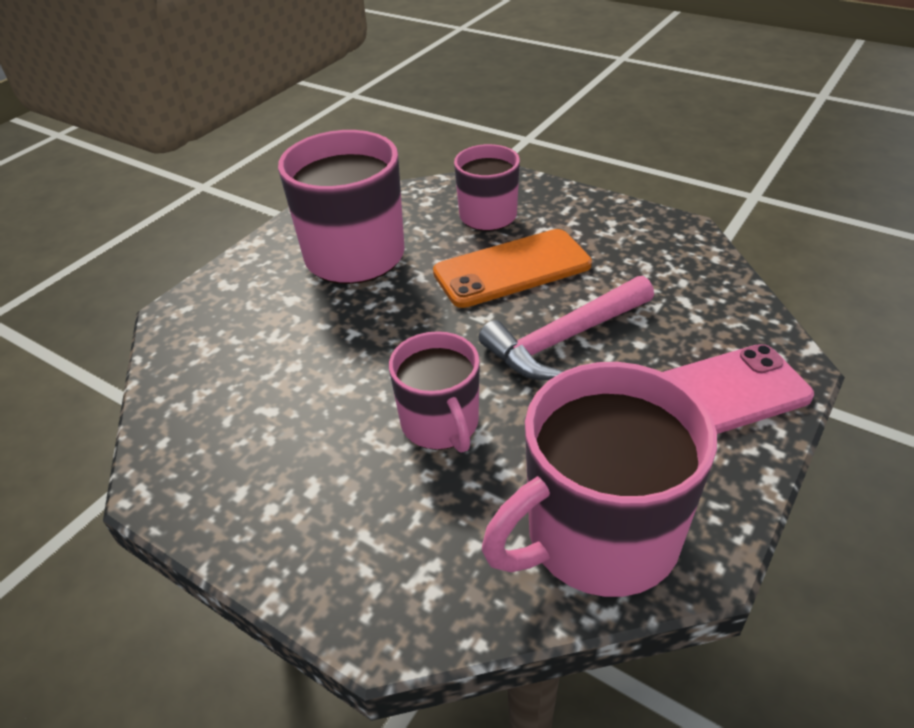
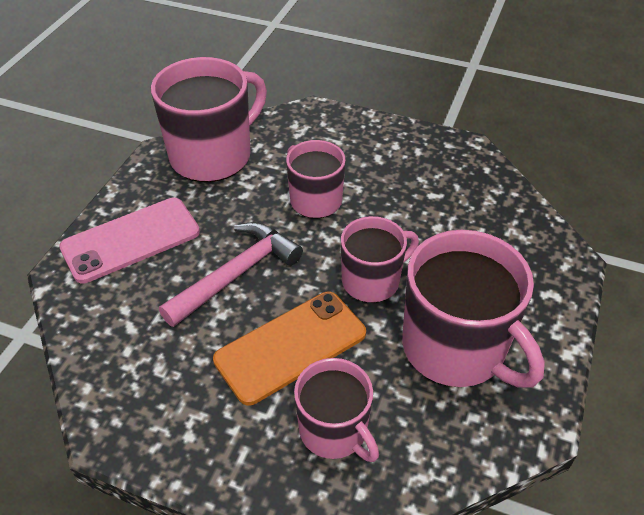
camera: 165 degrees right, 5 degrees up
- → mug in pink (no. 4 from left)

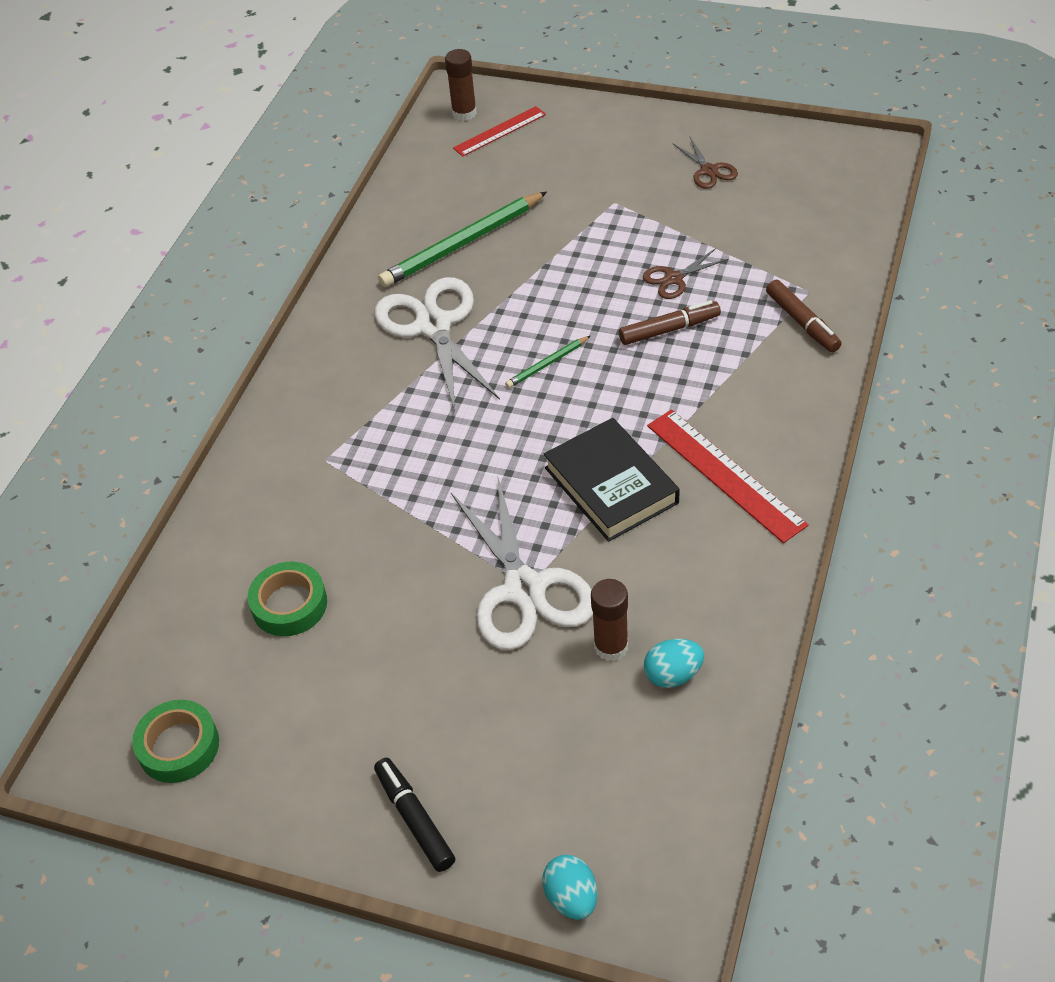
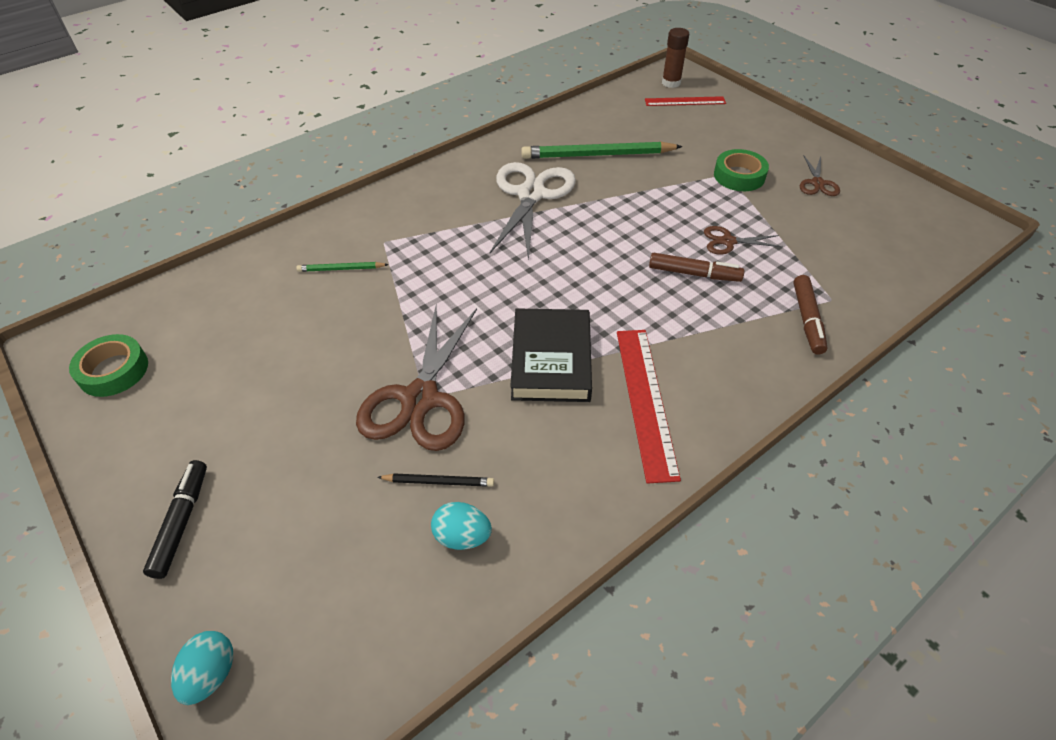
camera: 30 degrees right, 0 degrees up
tape in green (no. 2 from left), shifted
pencil in green (no. 2 from left in the first image) → pencil in green (no. 1 from left), shifted
glue stick in brown (no. 2 from left) → pencil in black
scissors in white (no. 2 from left) → scissors in brown (no. 1 from left)

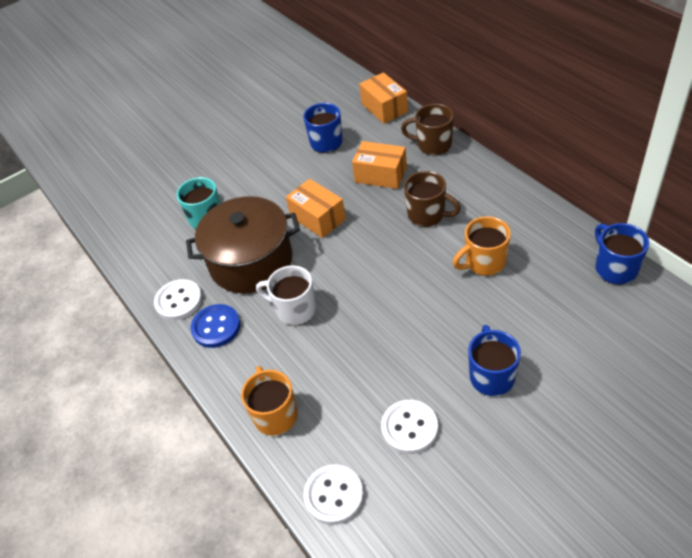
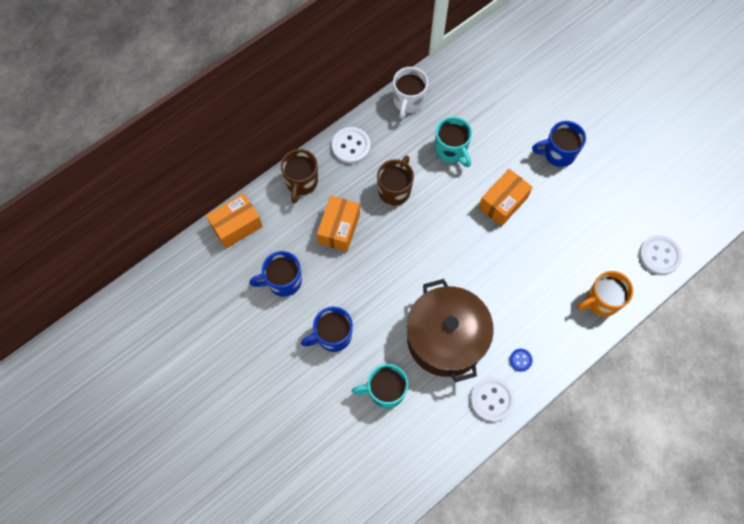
camera: 100 degrees left, 20 degrees up
mug in white, shifted
box in orange (no. 1 from left in the first image) → box in orange (no. 3 from left), shifted
button in white (no. 3 from left in the first image) → button in white (no. 1 from left), shifted
mug in blue (no. 3 from left in the first image) → mug in blue (no. 2 from left), shifted
mug in orange (no. 2 from left) → mug in turquoise (no. 2 from left)
button in blue, x0.53

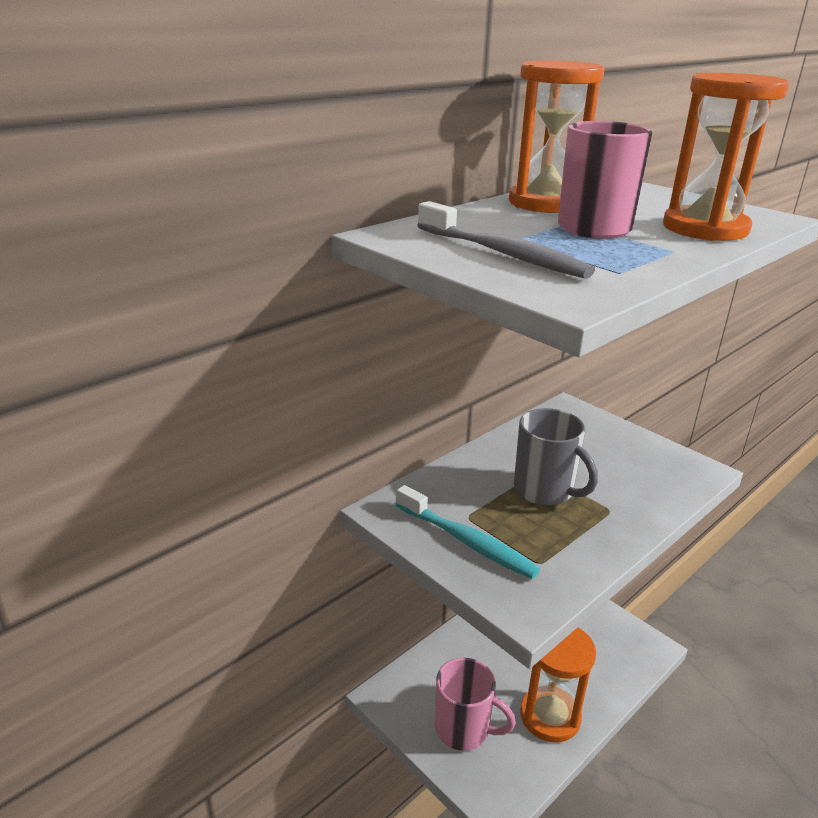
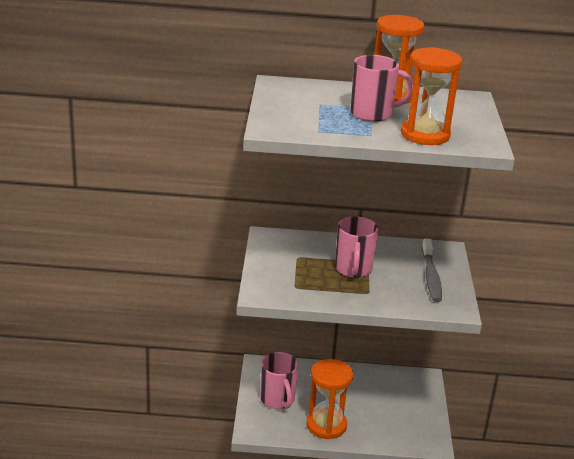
camera: 45 degrees right, 0 degrees up
toothbrush in turquoise → -
toothbrush in grey, shifted
mug in grey → mug in pink (no. 2 from left)

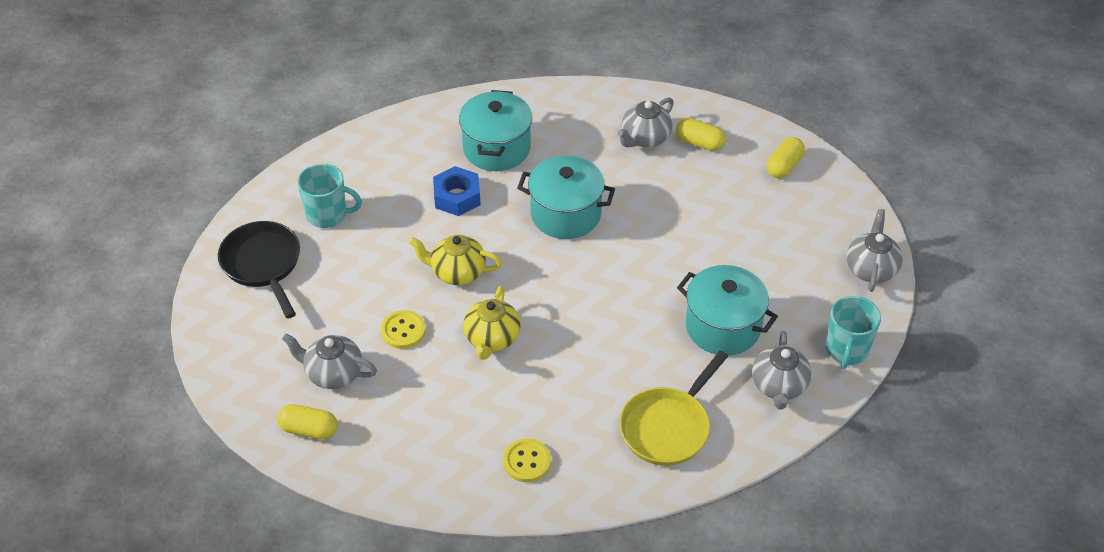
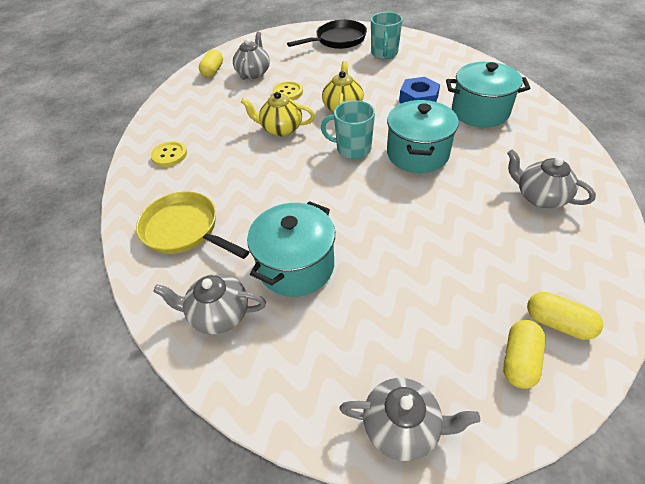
camera: 90 degrees right, 0 degrees up
capsule in yellow (no. 2 from left), shifted
mug in turquoise (no. 2 from left in the first image) → mug in turquoise (no. 1 from left), shifted

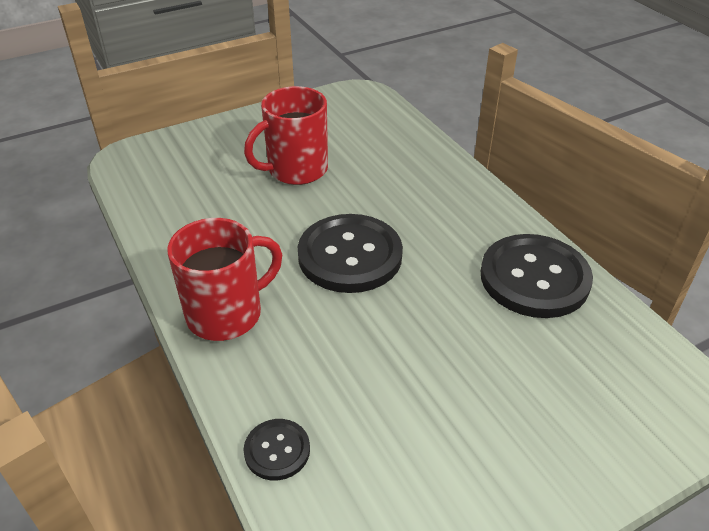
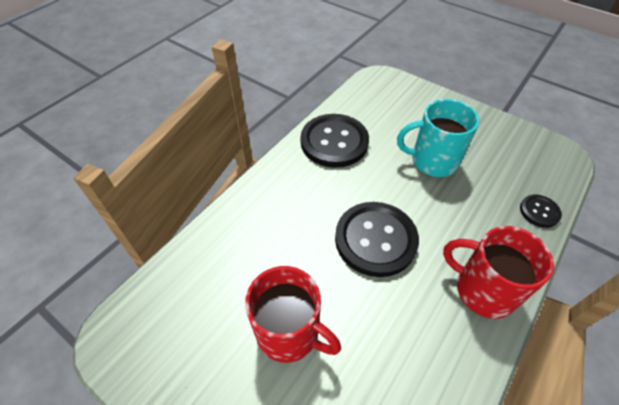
camera: 115 degrees left, 10 degrees up
- → mug in turquoise

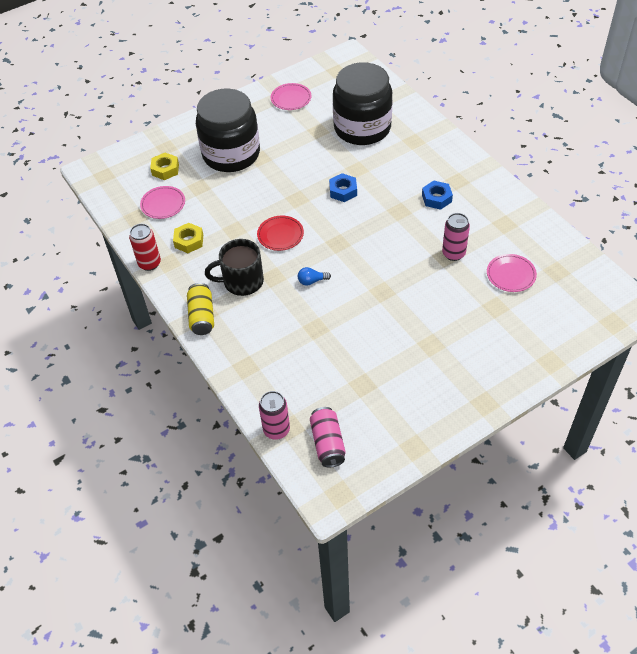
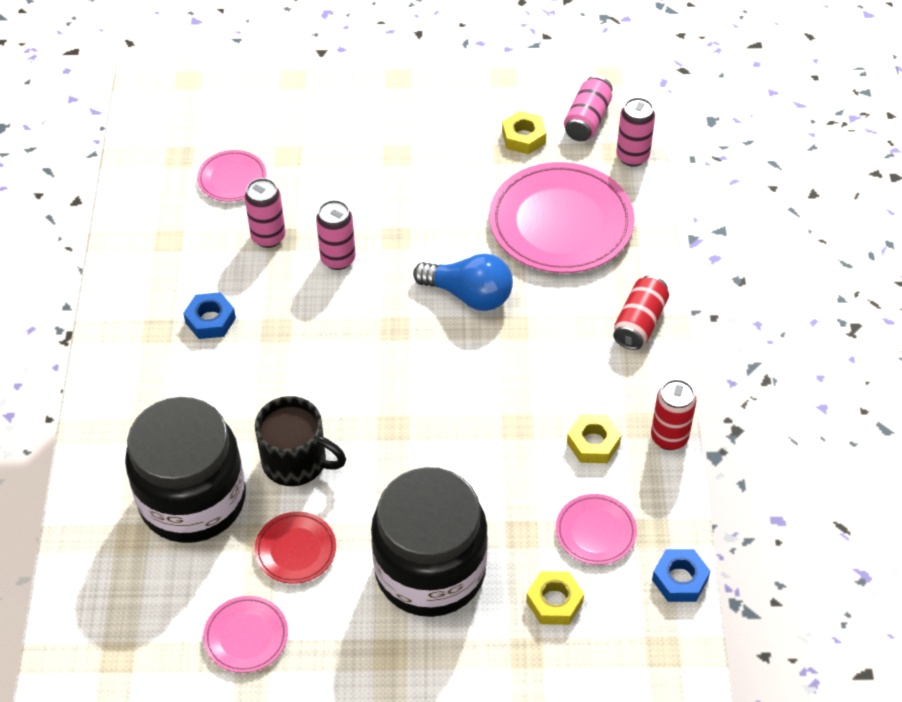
camera: 150 degrees left, 0 degrees up
- → can in pink (no. 2 from left)
- → plate in pink (no. 3 from left)
- → nut in yellow (no. 1 from left)
mug in black, shifted
plate in red, shifted
nut in blue (no. 1 from left in the first image) → nut in blue (no. 2 from left), shifted
can in yellow → can in red (no. 1 from left)
light bulb in blue, x2.07

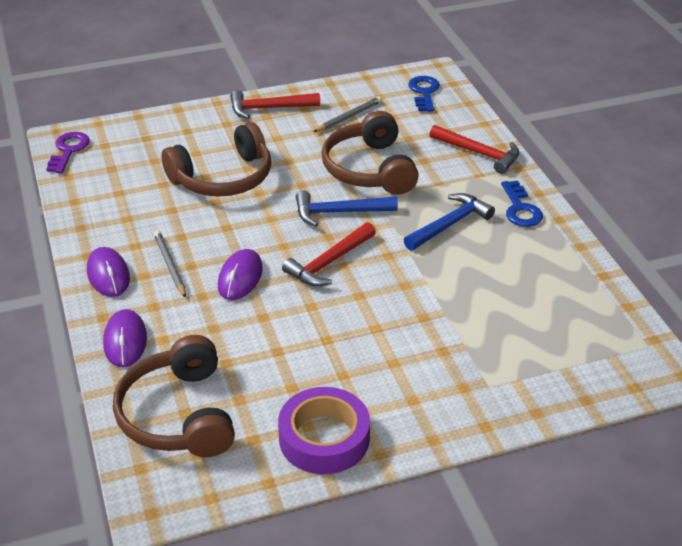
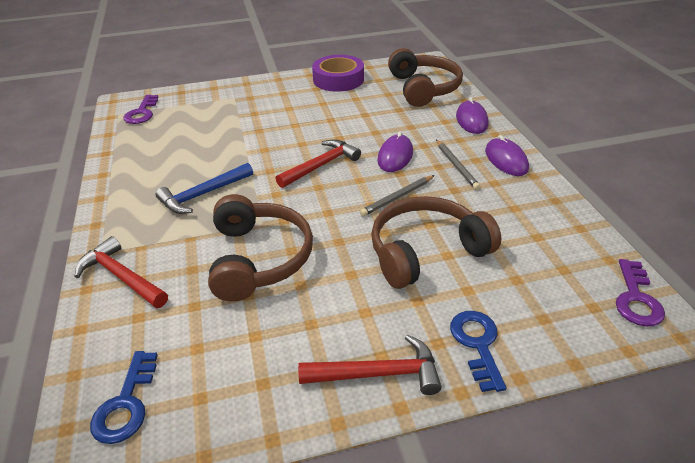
camera: 175 degrees left, 0 degrees up
hammer in blue (no. 1 from left) → -
- → key in purple (no. 1 from left)
pencil in grey (no. 2 from left in the first image) → pencil in grey (no. 1 from left), shifted
key in blue (no. 2 from left), shifted

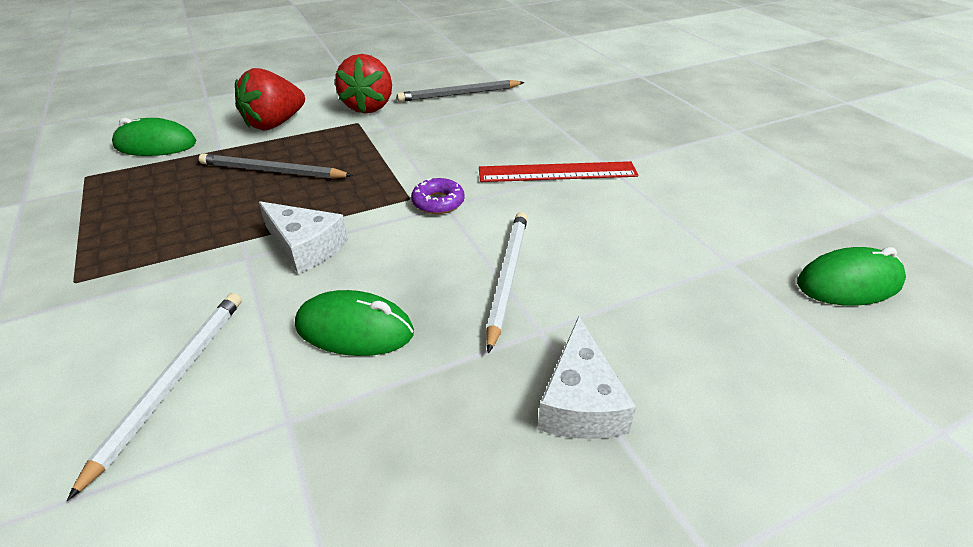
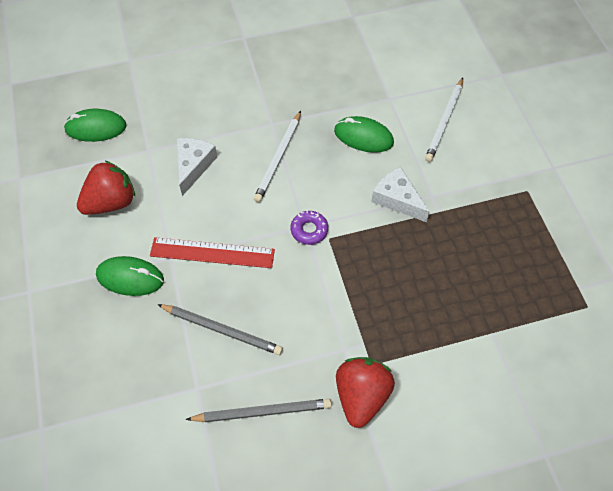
camera: 170 degrees left, 20 degrees up
mouse in green (no. 1 from left in the first image) → mouse in green (no. 2 from left), shifted
pencil in grey (no. 1 from left), shifted
strawberry in red (no. 1 from left), shifted
cheese in white (no. 2 from left in the first image) → cheese in white (no. 1 from left), shifted

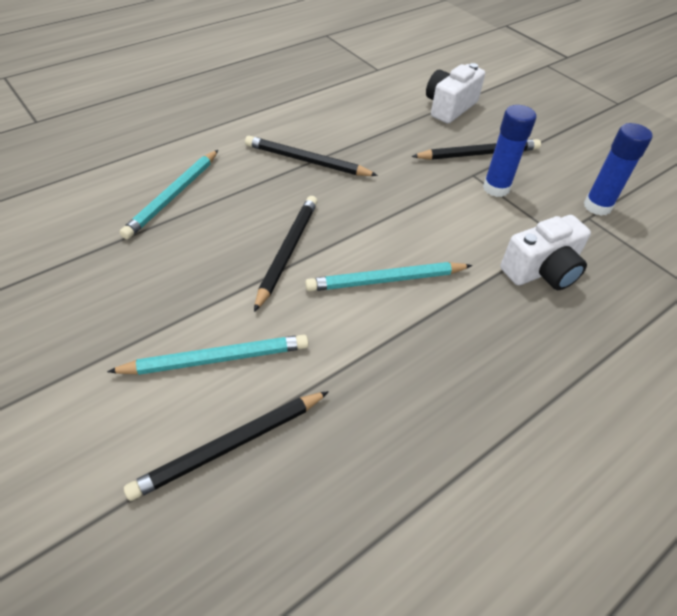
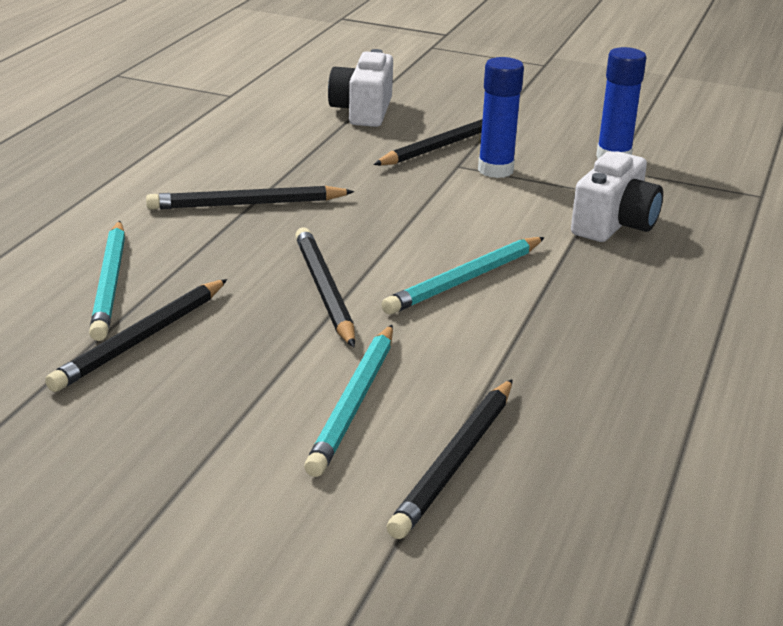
camera: 30 degrees left, 20 degrees down
- → pencil in black (no. 1 from left)
pencil in turquoise (no. 2 from left), 150 degrees clockwise

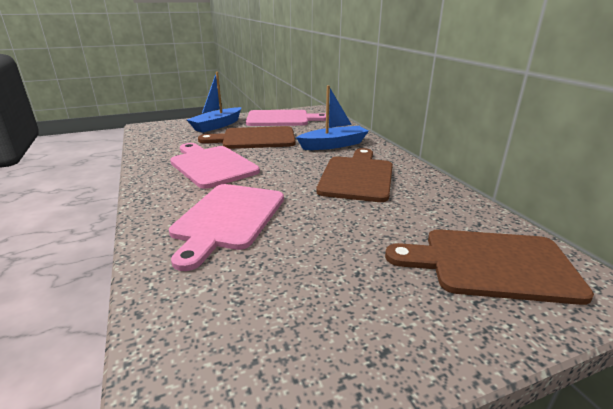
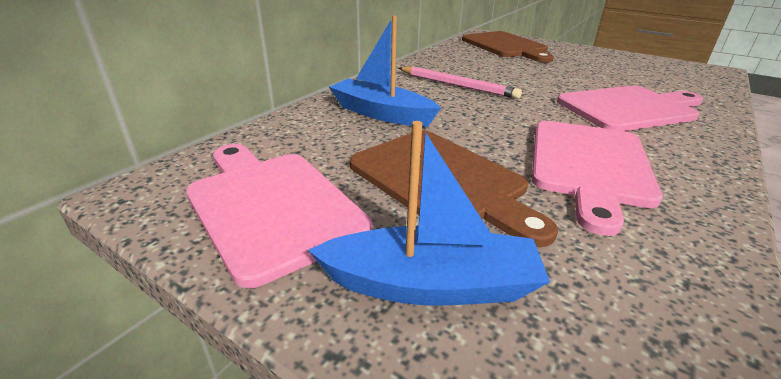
camera: 125 degrees left, 5 degrees up
cutting board in brown (no. 2 from left) → pencil in pink

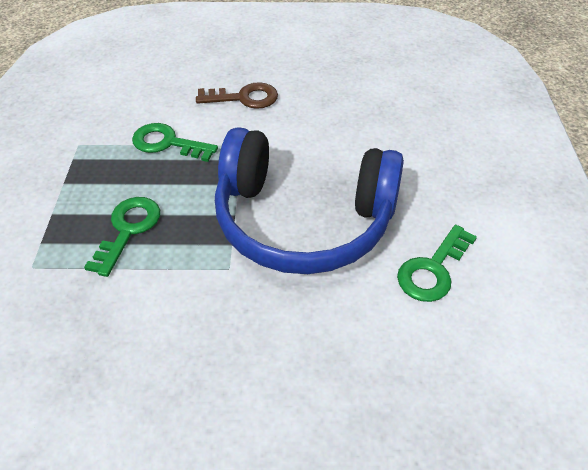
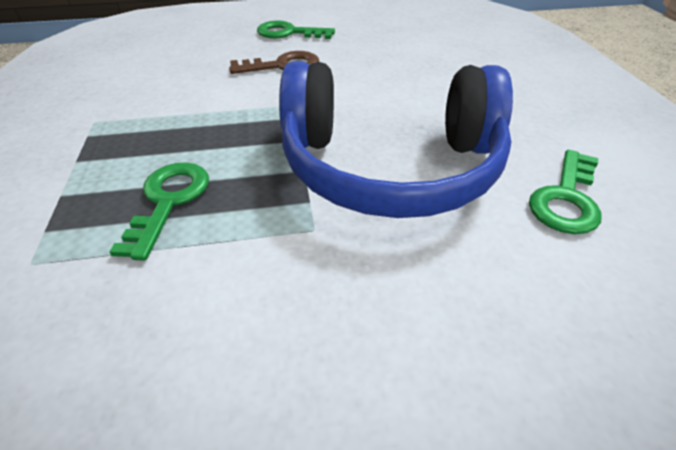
camera: 10 degrees left, 5 degrees down
key in green (no. 2 from left), shifted

